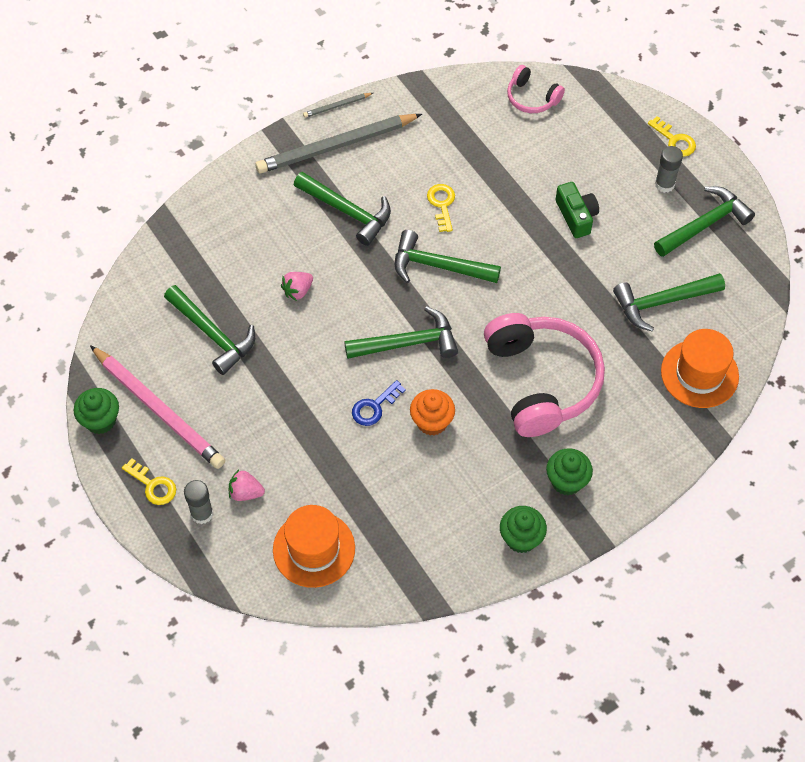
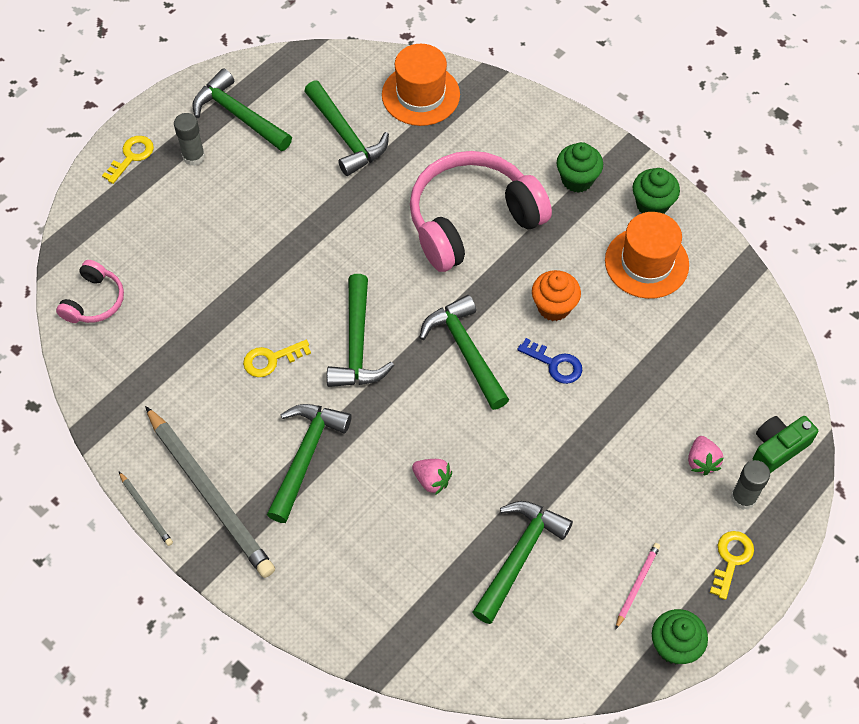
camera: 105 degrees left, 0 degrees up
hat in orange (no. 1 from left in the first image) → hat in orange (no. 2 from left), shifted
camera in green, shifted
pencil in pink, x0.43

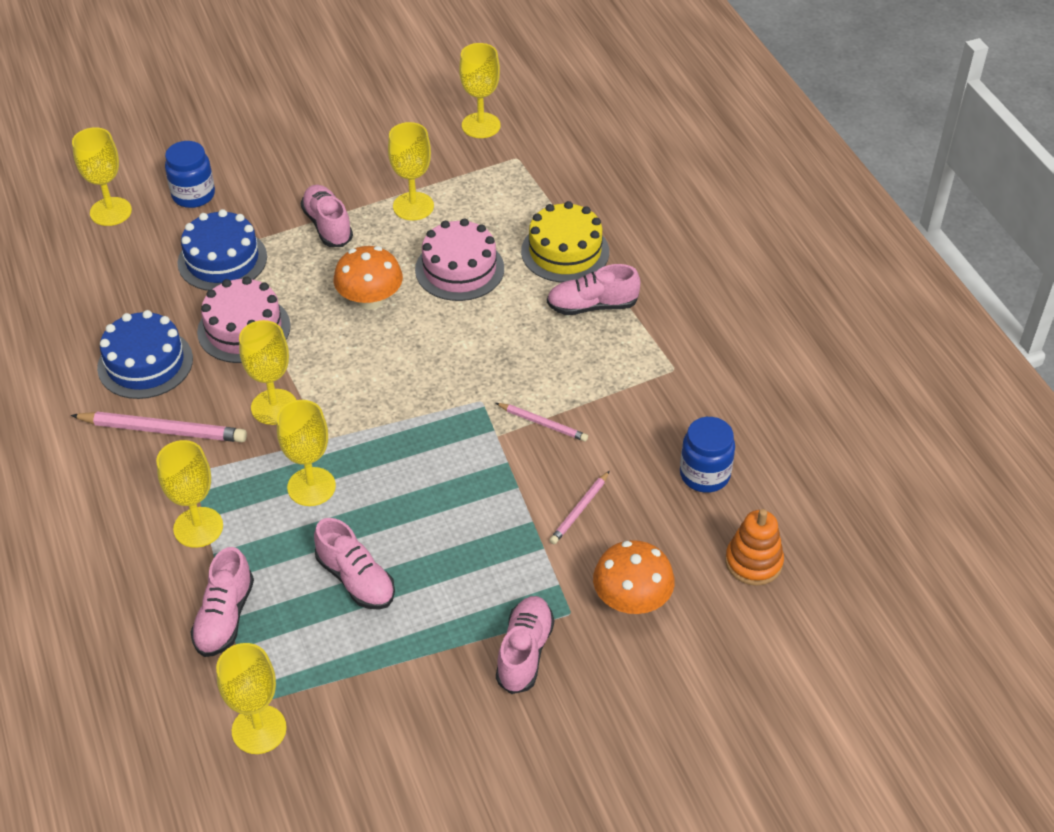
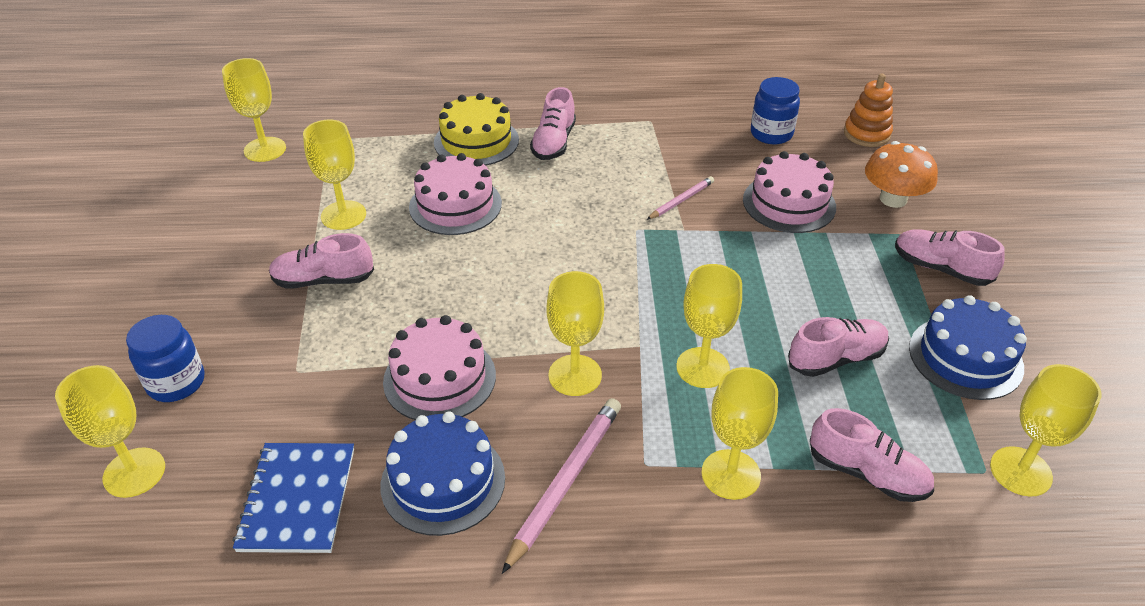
camera: 70 degrees left, 5 degrees down
mushroom in orange (no. 1 from left) → -
- → notebook in blue
cake in blue (no. 2 from left), shifted
pencil in pink (no. 3 from left) → cake in pink (no. 3 from left)

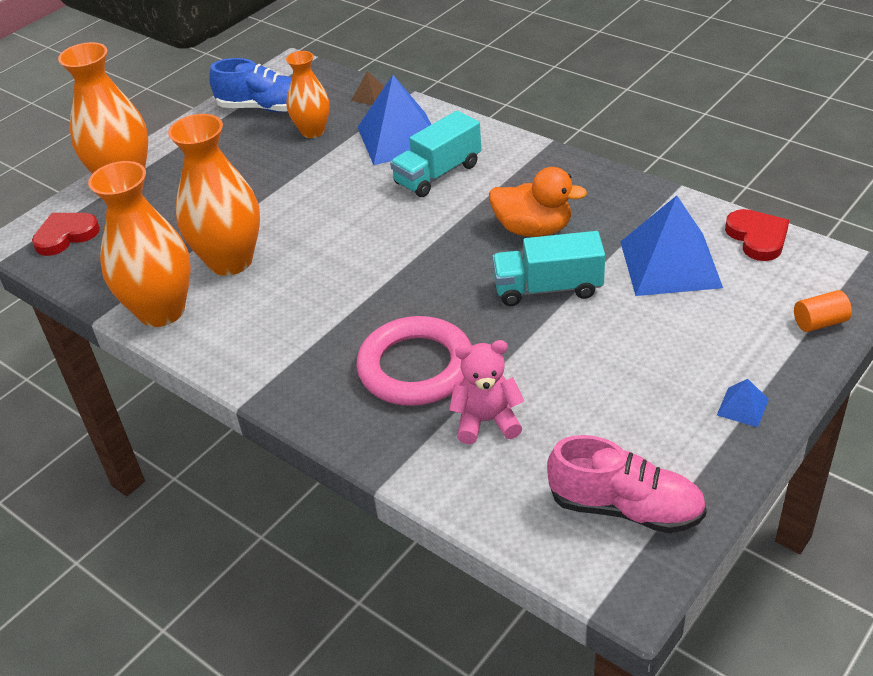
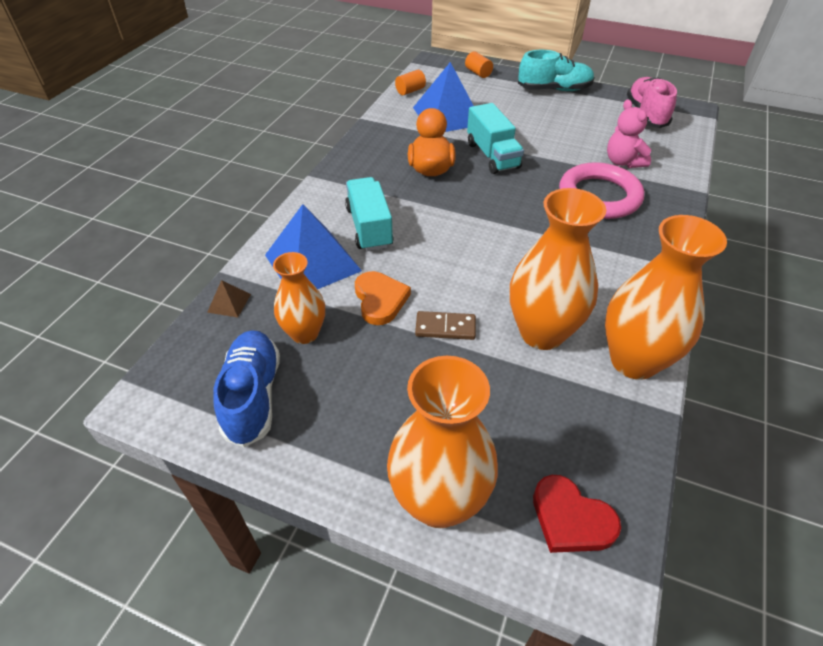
camera: 110 degrees left, 5 degrees up
- → heart in orange
- → domino in brown
pyramid in blue (no. 3 from left) → shoe in turquoise
heart in red (no. 2 from left) → cylinder in orange (no. 1 from left)
truck in turquoise (no. 1 from left), 135 degrees counterclockwise

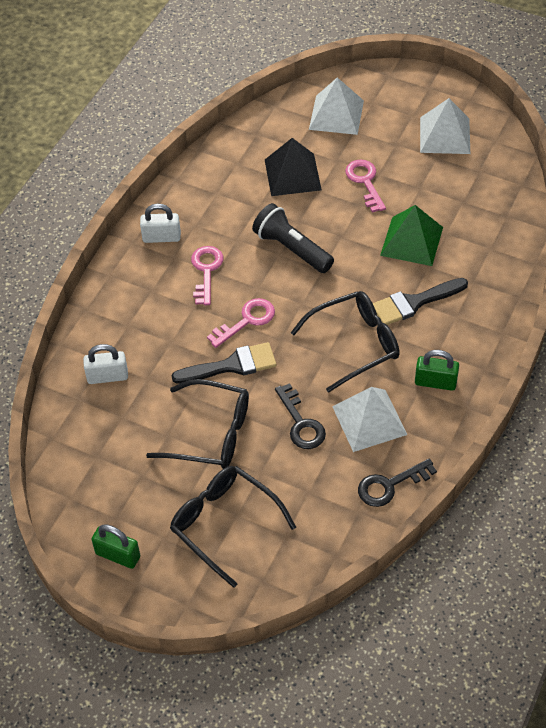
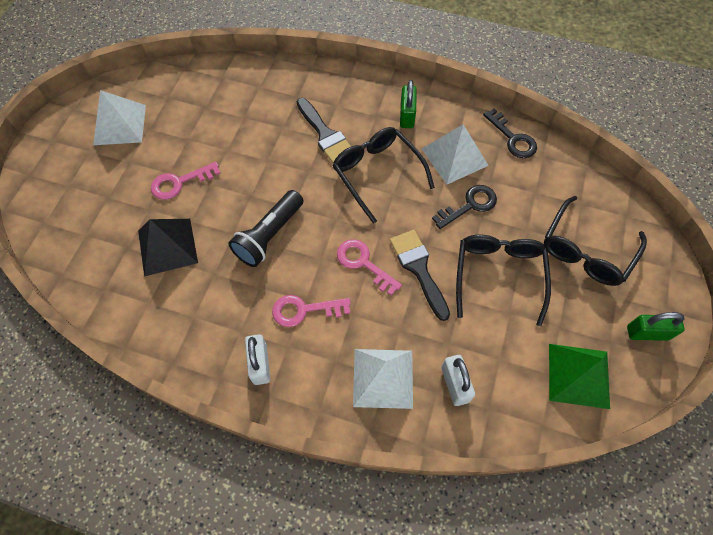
camera: 100 degrees left, 10 degrees up
pyramid in white (no. 1 from left in the first image) → pyramid in white (no. 2 from left), shifted
pyramid in green, shifted
padlock in green (no. 1 from left in the first image) → padlock in green (no. 2 from left), 75 degrees clockwise

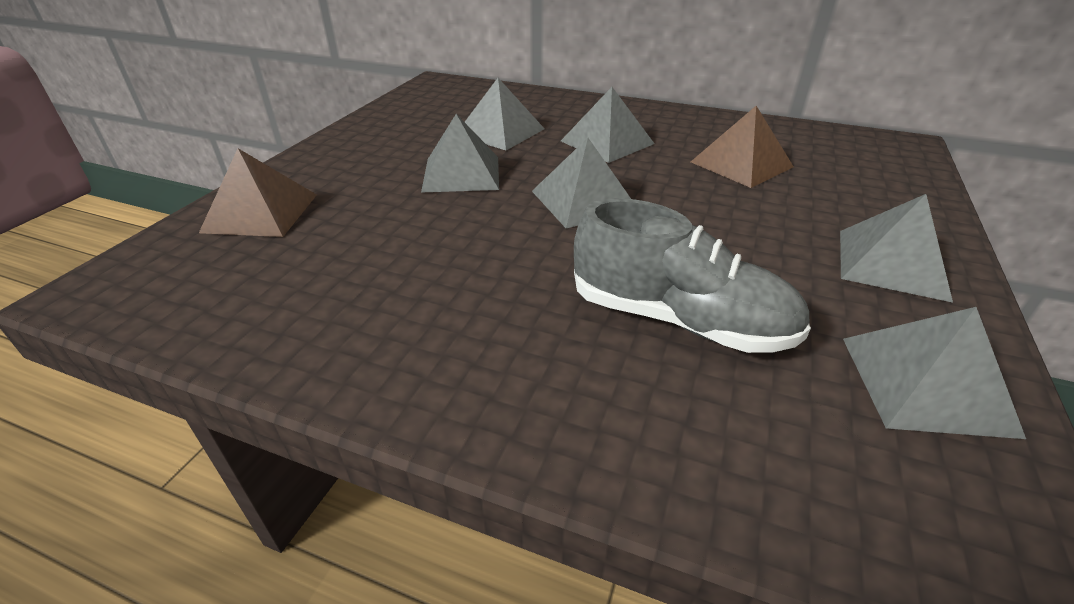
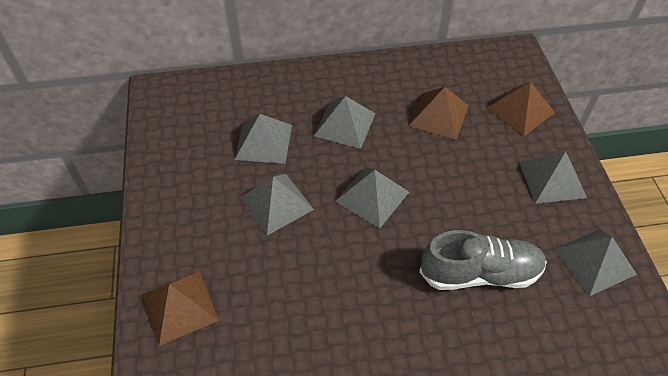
camera: 30 degrees left, 15 degrees up
- → pyramid in brown (no. 3 from left)

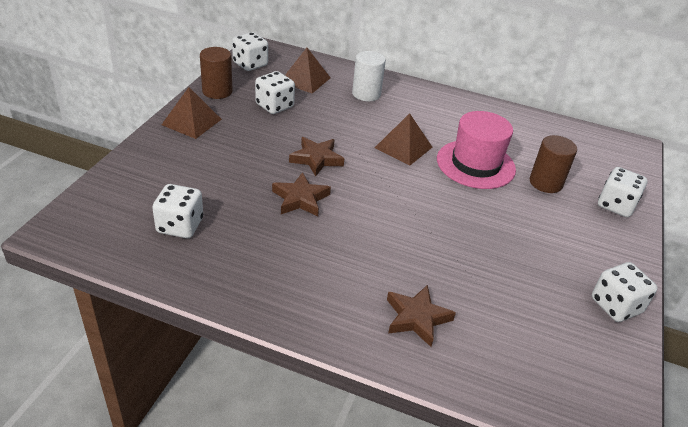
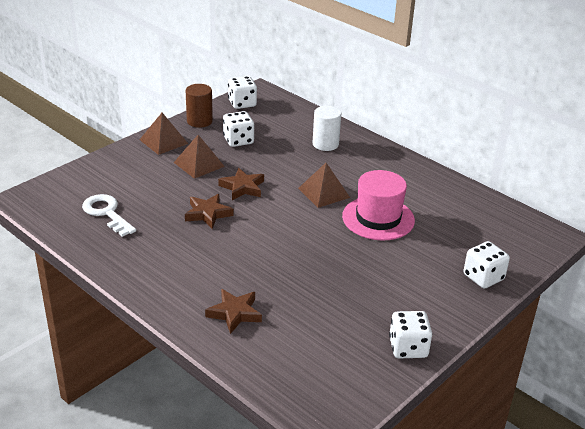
camera: 25 degrees right, 5 degrees down
cylinder in brown (no. 2 from left) → -
pyramid in brown (no. 2 from left), shifted
dice in white (no. 1 from left) → key in white

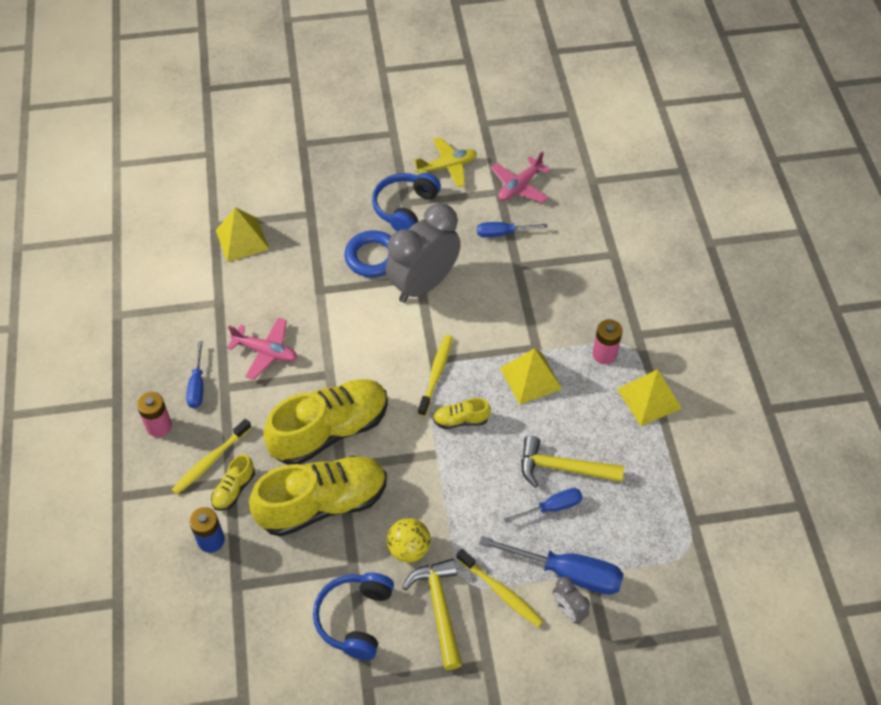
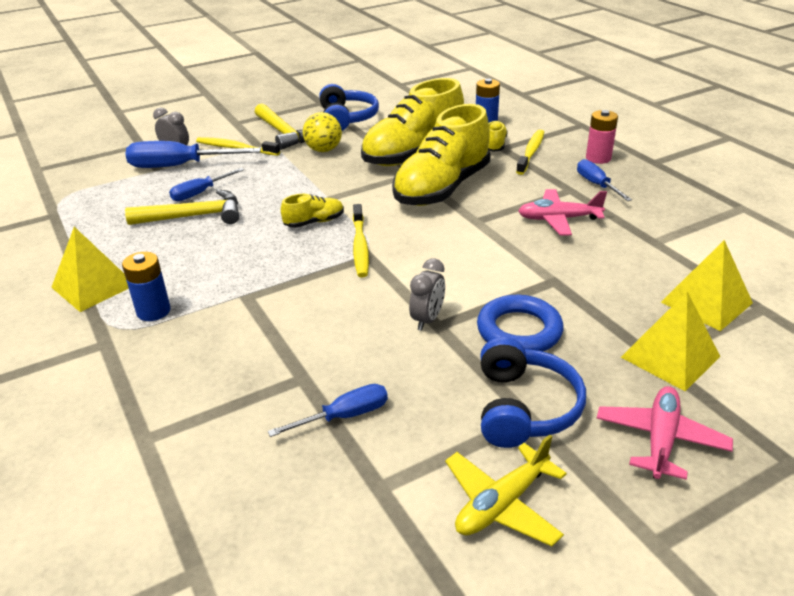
camera: 160 degrees right, 20 degrees down
plane in pink (no. 2 from left), shifted
pyramid in yellow (no. 2 from left), shifted
battery in pink (no. 2 from left) → battery in blue (no. 1 from left)
clock in grey (no. 1 from left in the first image) → clock in grey (no. 2 from left), x0.44

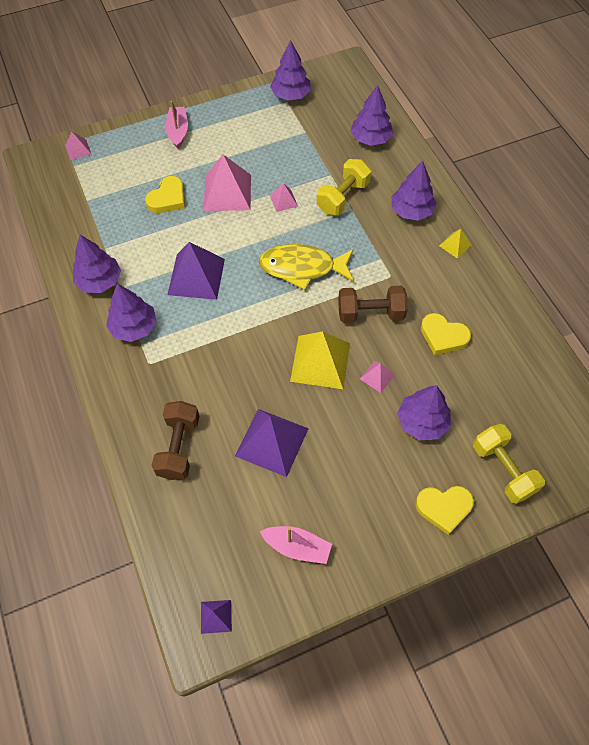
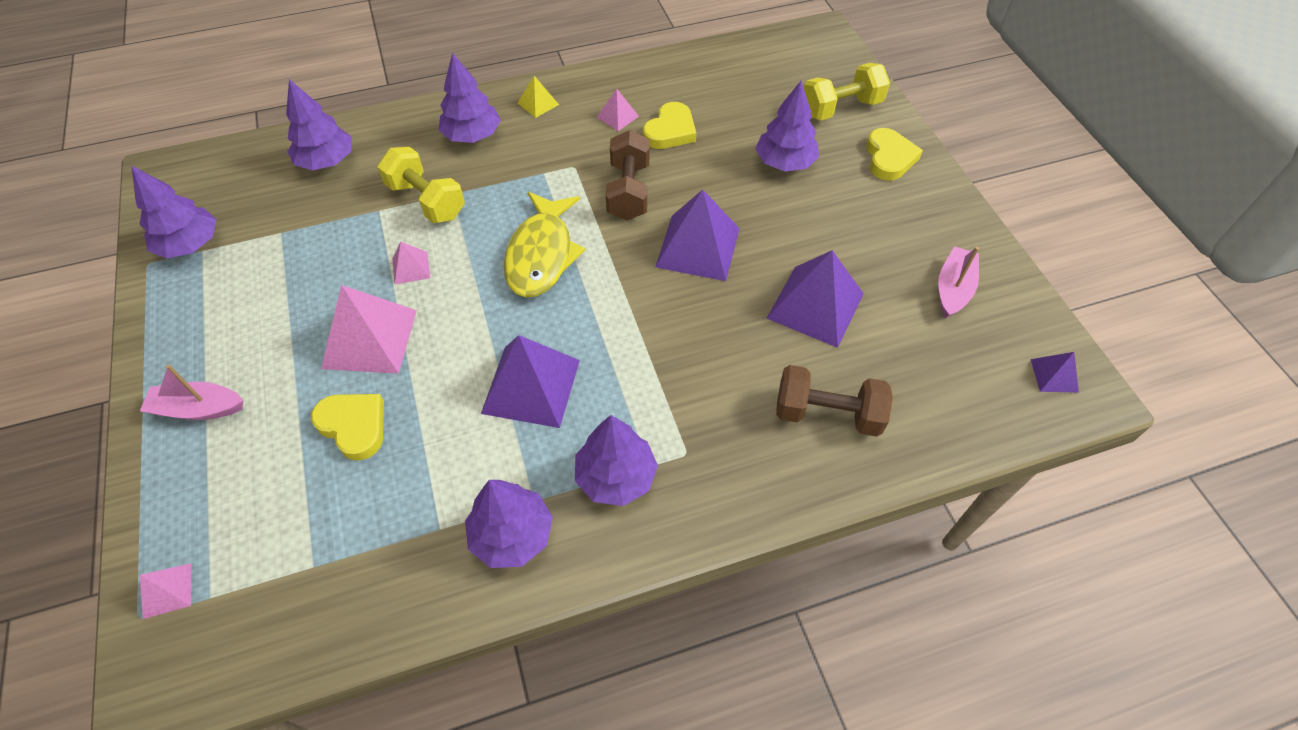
camera: 85 degrees left, 5 degrees down
pyramid in pink (no. 4 from left), shifted
pyramid in yellow (no. 1 from left) → pyramid in purple (no. 2 from left)

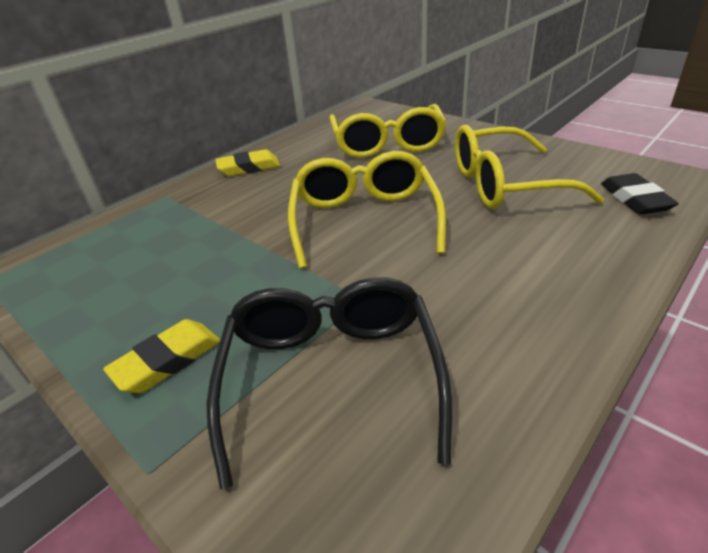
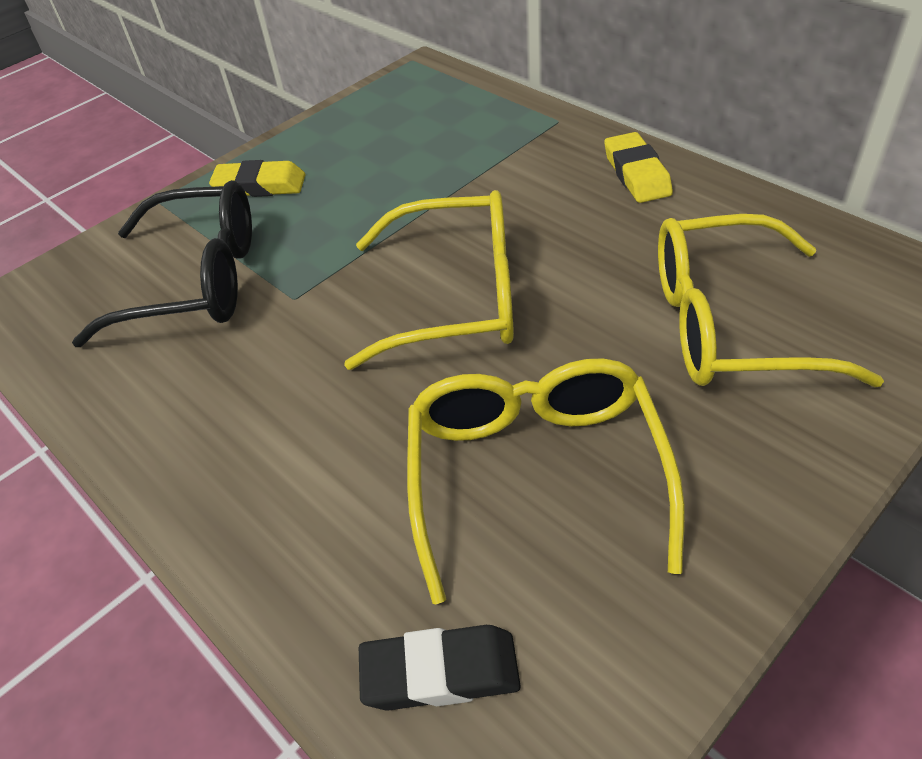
camera: 95 degrees right, 10 degrees up
eraser in yellow (no. 1 from left), 45 degrees counterclockwise

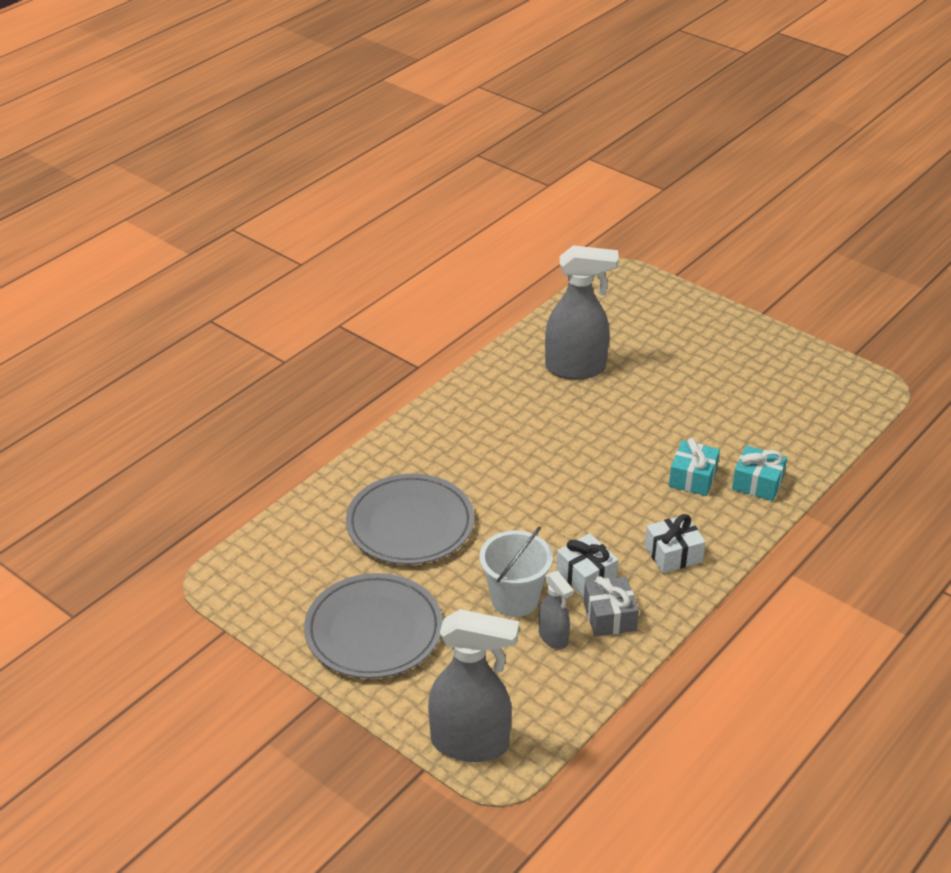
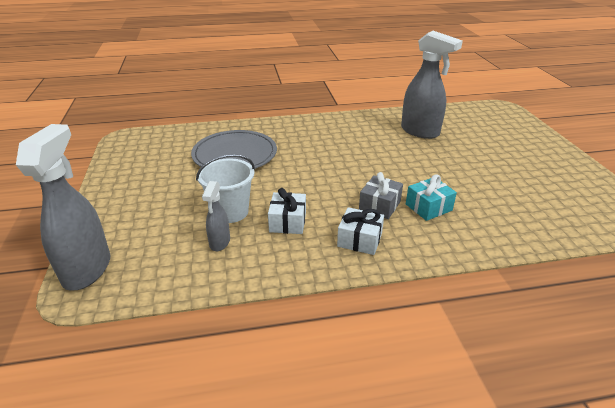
camera: 40 degrees right, 5 degrees down
plate in grey (no. 1 from left) → -
gift in turquoise (no. 2 from left) → -
gift in grey, shifted
spray bottle in grey (no. 1 from left), 135 degrees counterclockwise

